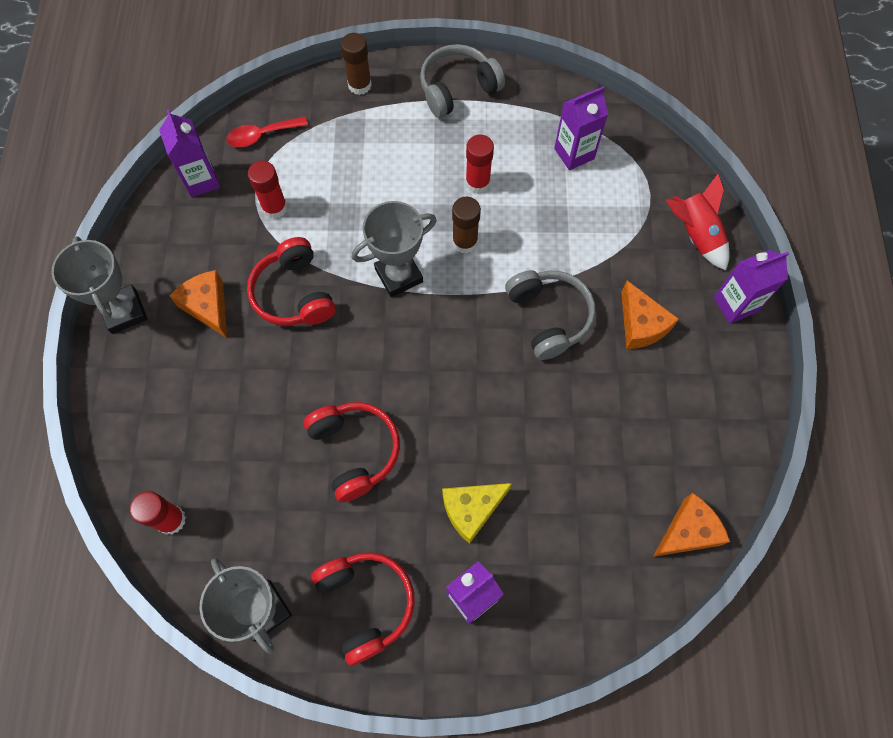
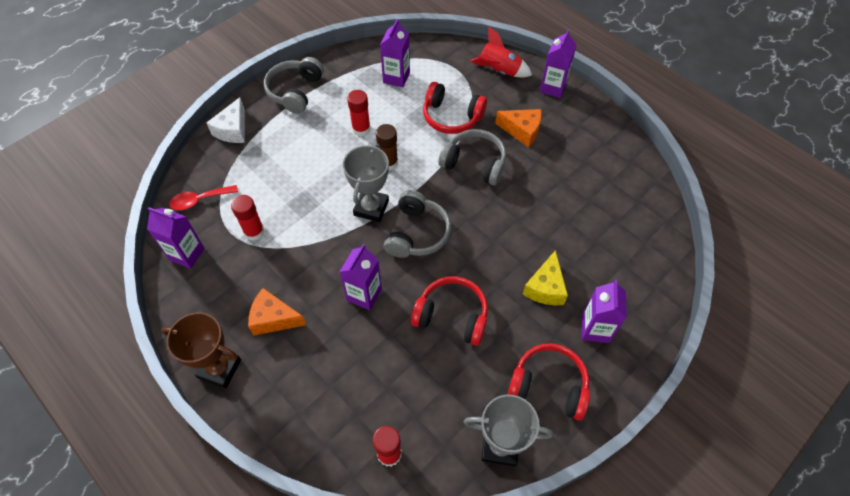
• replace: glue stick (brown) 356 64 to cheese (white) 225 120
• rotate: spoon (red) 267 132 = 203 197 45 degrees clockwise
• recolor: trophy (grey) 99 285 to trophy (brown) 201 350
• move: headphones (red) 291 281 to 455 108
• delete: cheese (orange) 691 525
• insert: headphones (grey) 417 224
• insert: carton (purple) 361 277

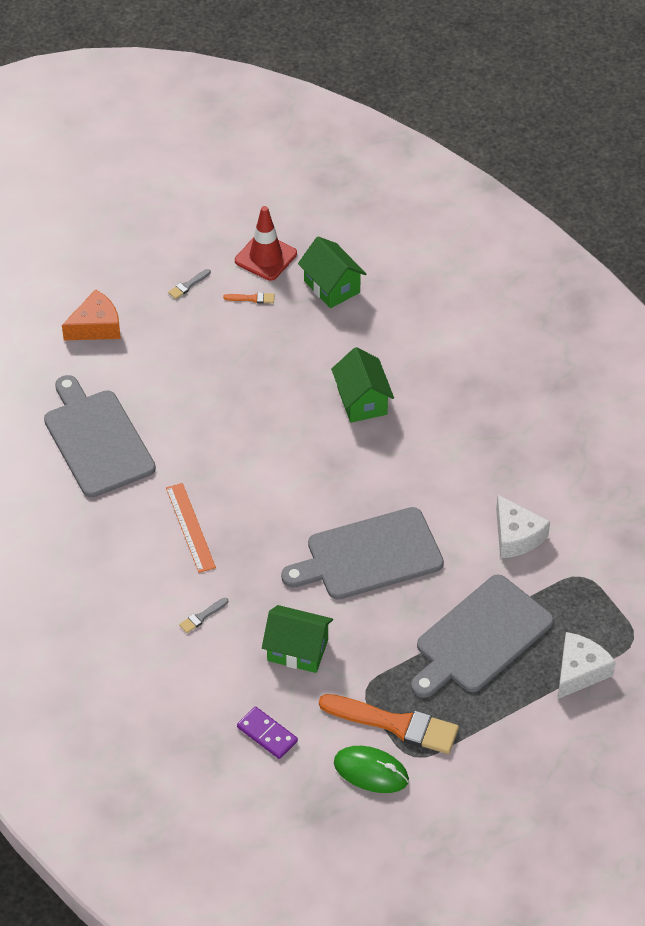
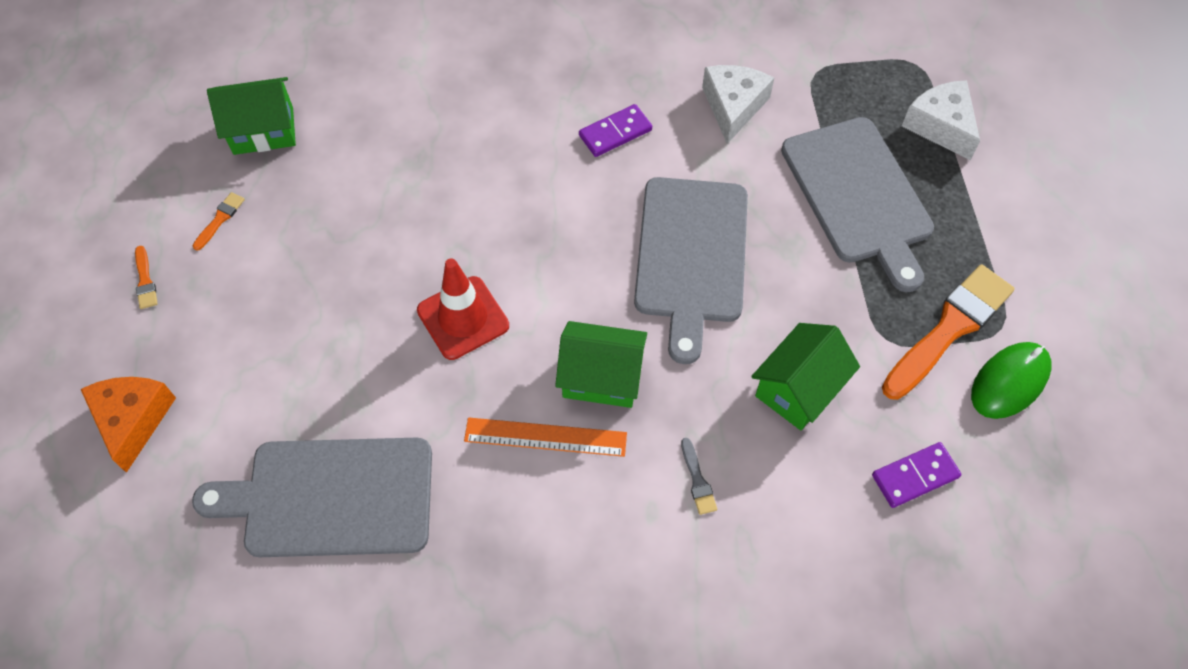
• move: traffic cone (red) 266 243 to 463 309
• recolor: brush (grey) 189 284 to brush (orange) 146 277
• move: house (green) 362 385 to 601 364
• rotate: cheese (white) 523 526 = 738 104 75 degrees counterclockwise
• insert: domino (purple) 615 130

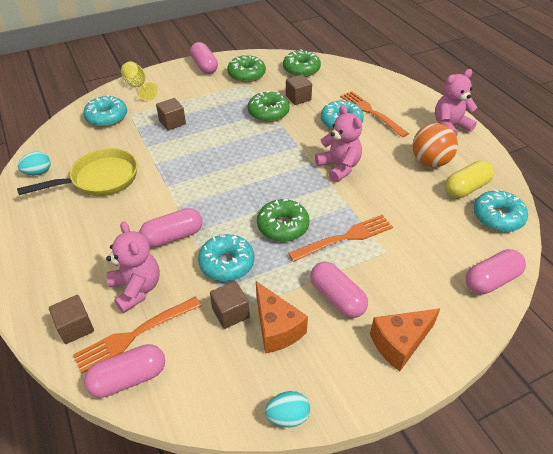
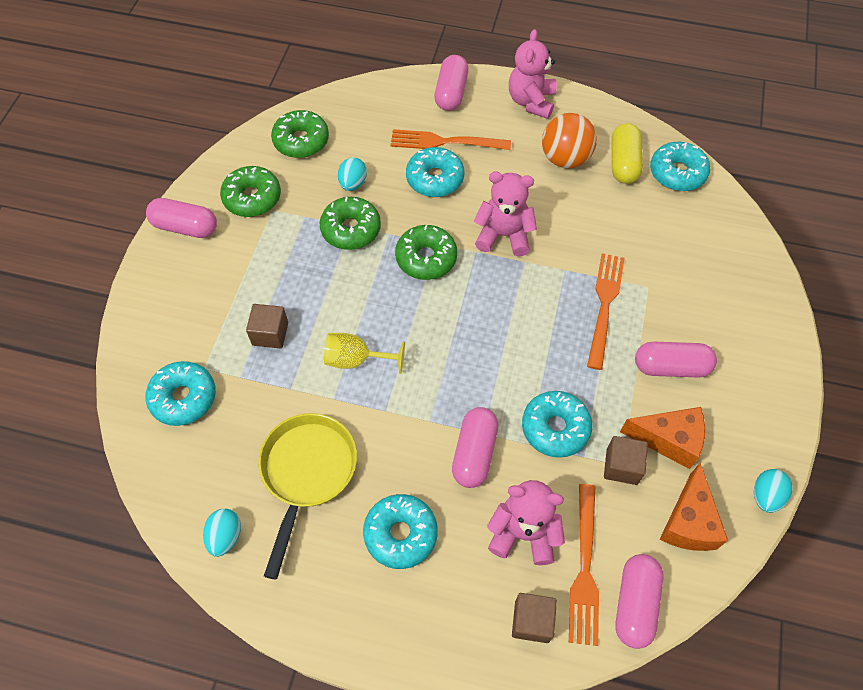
• move: goblet (yellow) 139 81 to 364 353
• replace: cube (brown) 299 90 to egg (turquoise) 352 174
• move: donut (green) 283 220 to 426 252
• move: capsule (pink) 495 271 to 451 83
• move: cheese (orange) 405 339 to 694 507
• insert: donut (turquoise) 400 531

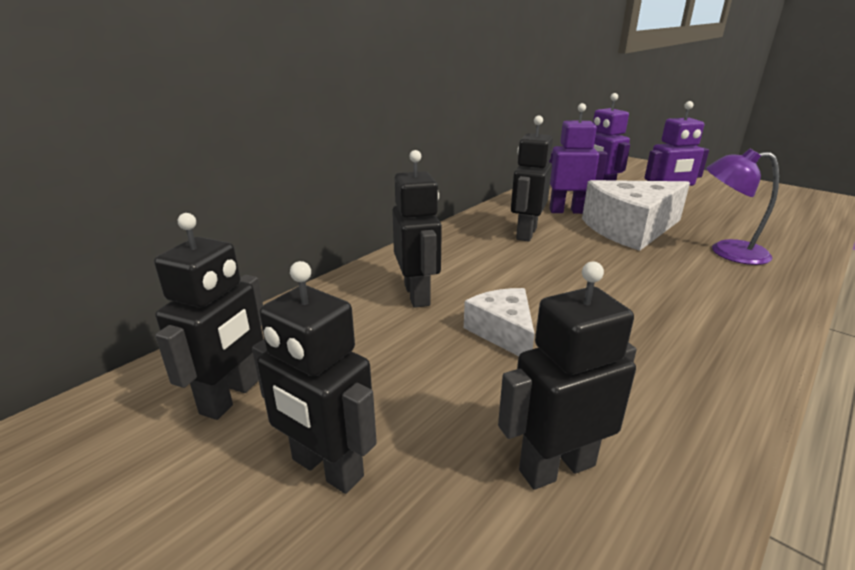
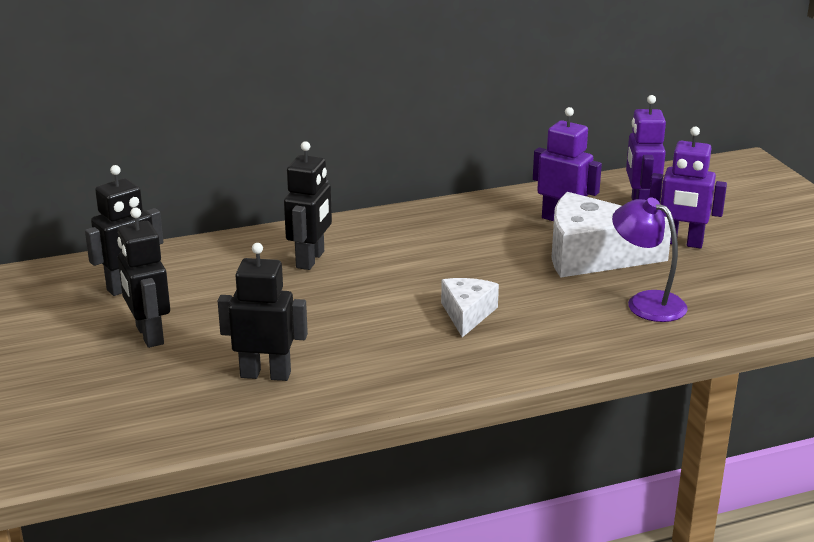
• delete: robot (black) 532 178
• move: cheese (white) 499 322 to 470 308

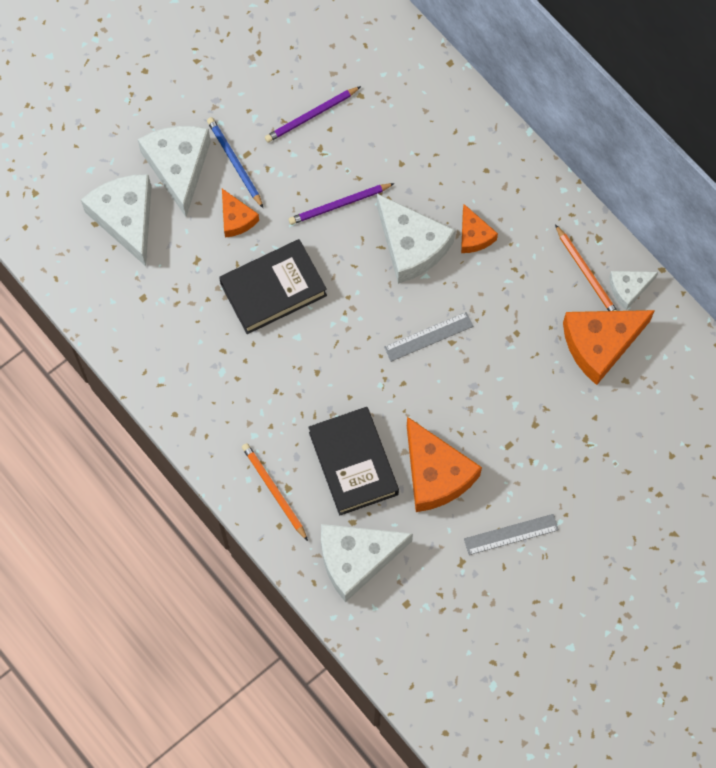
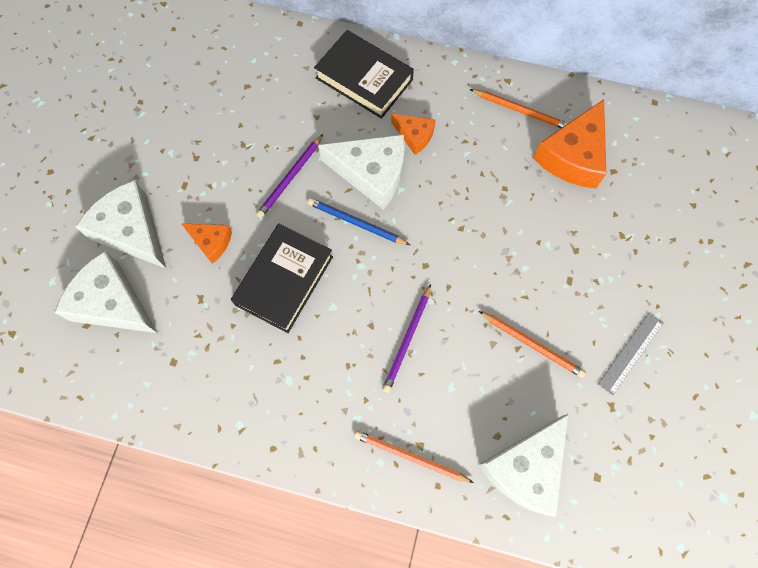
• move: pencil (purple) 313 114 to 406 338
• move: pencil (blue) 235 162 to 359 221
• delete: cheese (white) 633 290
• delete: ruler (grey) 429 337
• move: book (black) 353 461 to 364 74
• replace: cheese (orange) 444 464 to pencil (orange) 532 344

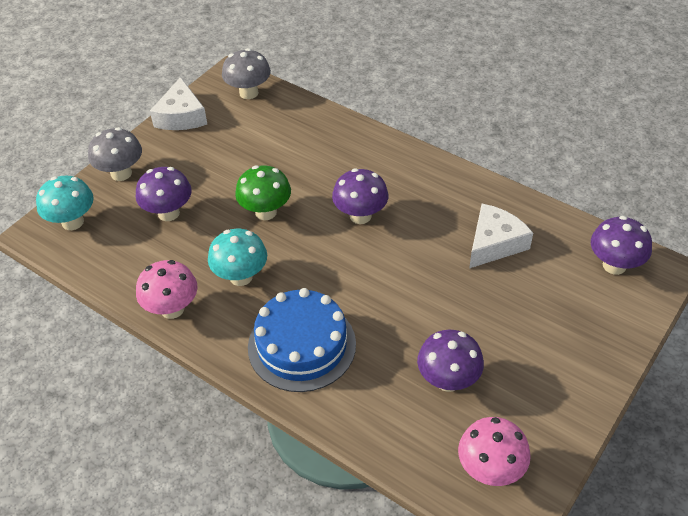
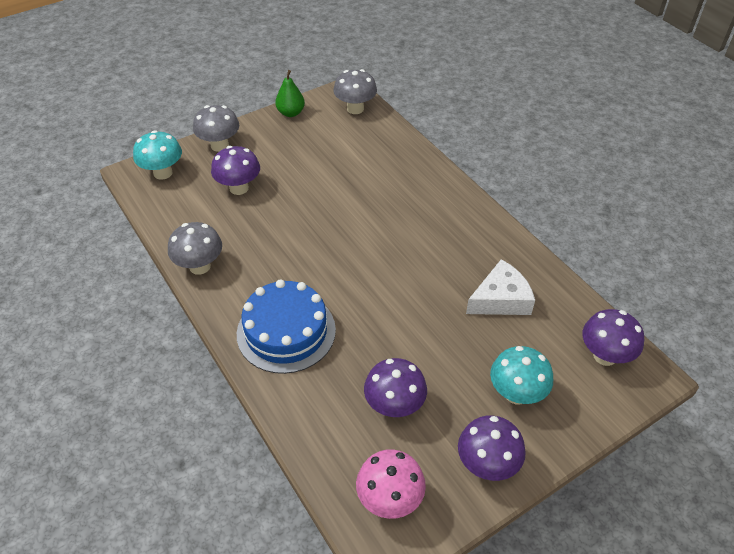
• replace: cheese (white) 178 103 to pear (green) 290 93
• delete: mushroom (green) 263 192
• move: mushroom (purple) 360 196 to 492 448
• move: mushroom (turquoise) 237 257 to 521 375
• recolor: mushroom (pink) 166 289 to mushroom (grey) 195 248

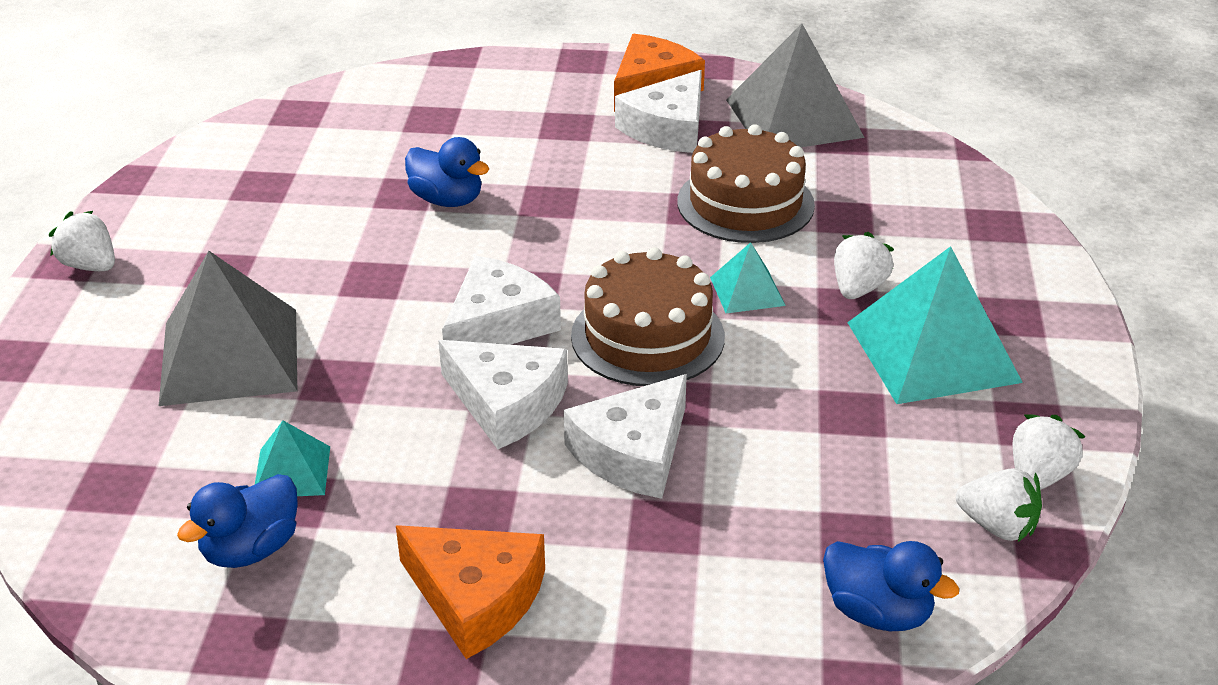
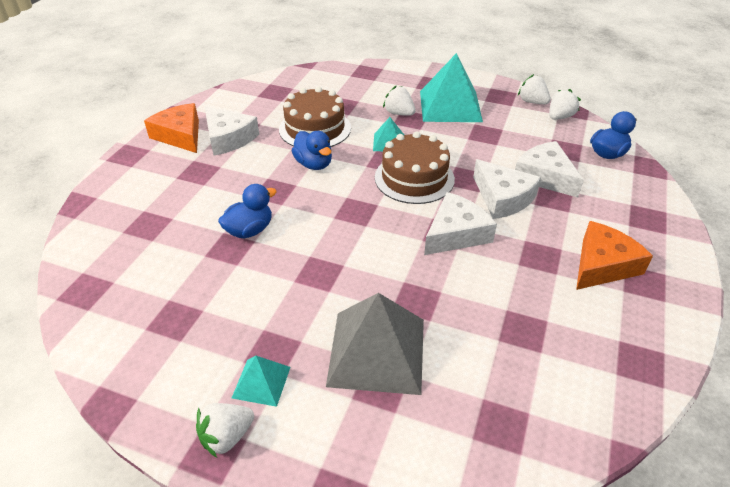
• delete: pyramid (grey) 795 85
• move: cheese (white) 501 300 to 549 169
• move: pyramid (turquoise) 292 458 to 261 381
• move: duck (blue) 237 521 to 312 150

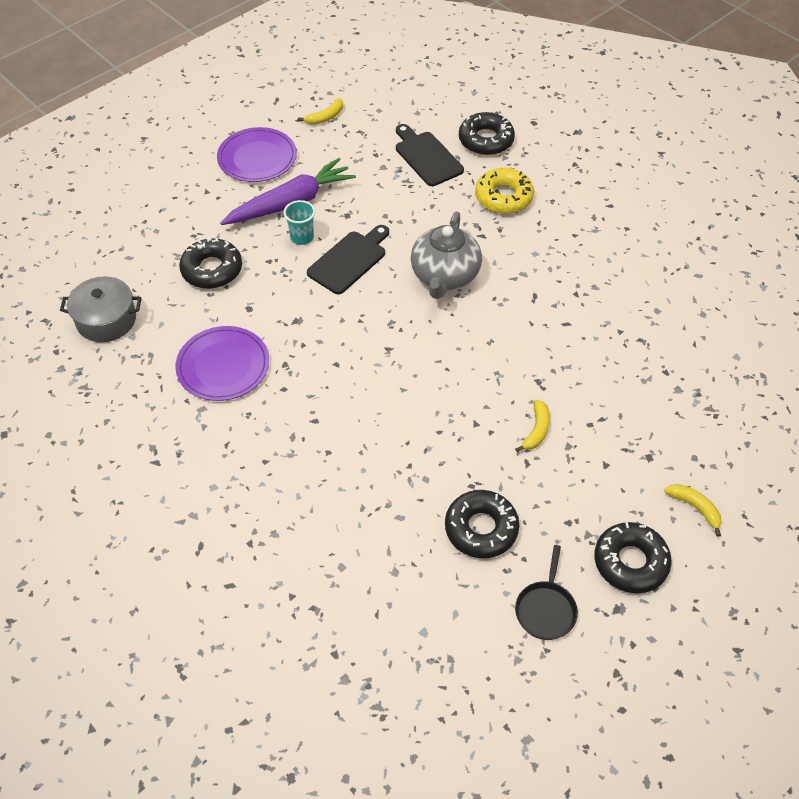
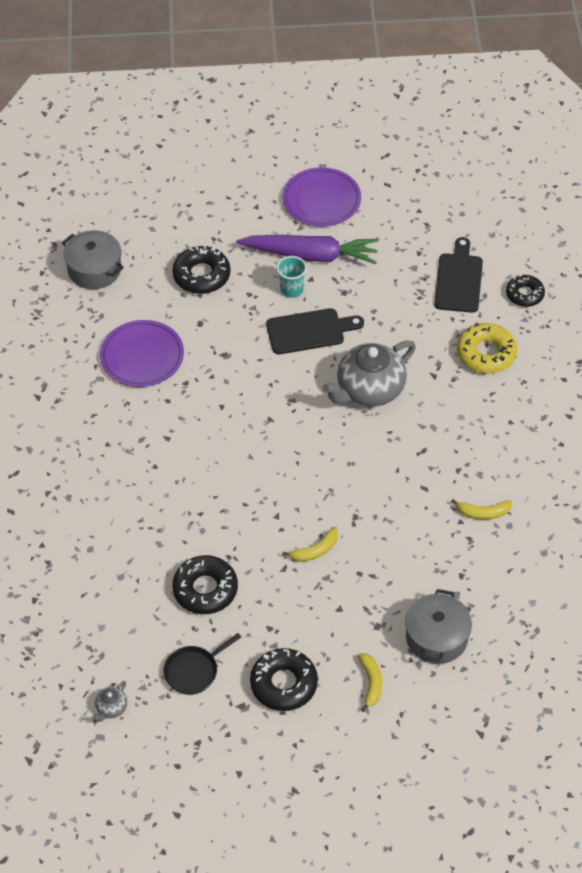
• move: banana (yellow) 320 111 to 481 509
• resize: donut (black) 487 133 = 525 291 x0.66
• insert: pot (grey) 438 626
• insert: teapot (grey) 110 701

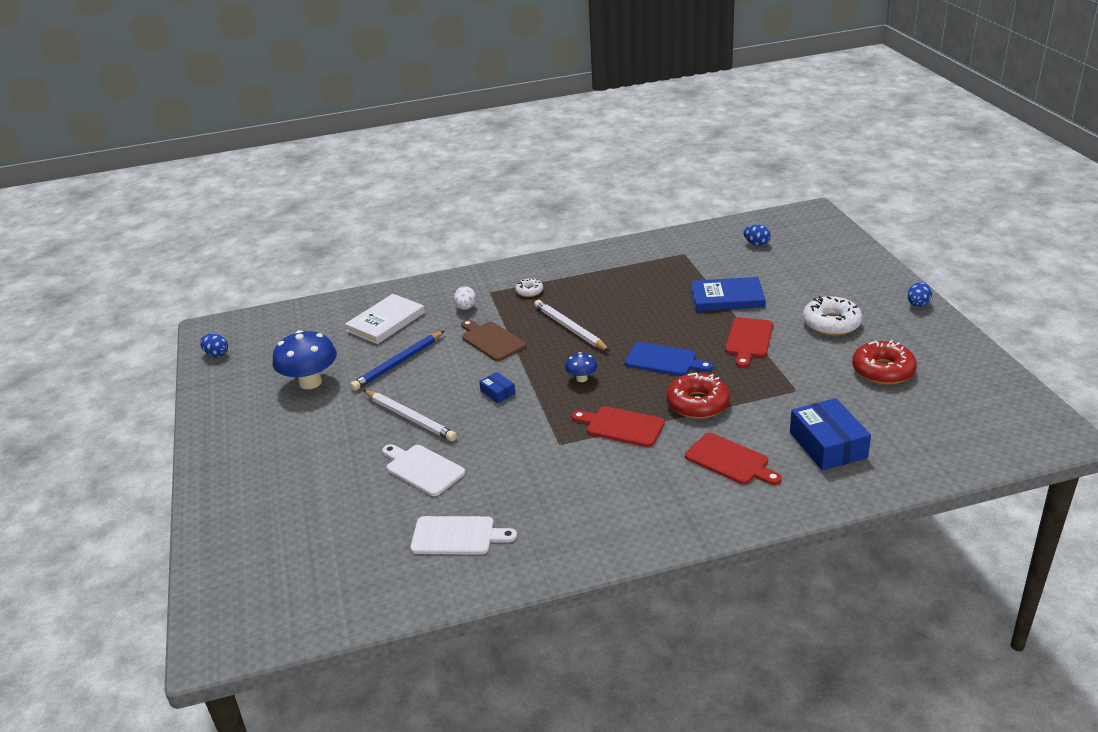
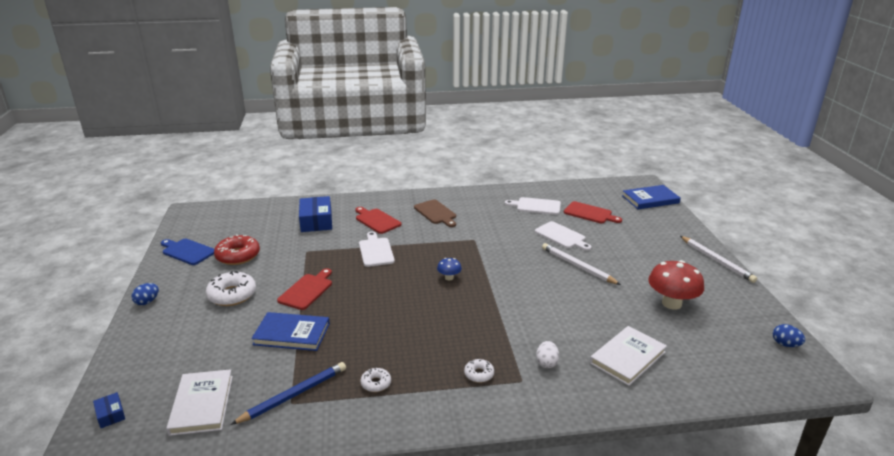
• replace: egg (blue) 757 235 to book (white) 199 402
• move: pencil (white) 572 325 to 718 259
• move: cutting board (brown) 494 340 to 435 213
• recolor: mushroom (blue) 305 359 to mushroom (red) 676 285
• move: pencil (blue) 397 361 to 288 393
• move: cutting board (blue) 669 359 to 187 252
• move: box (blue) 497 387 to 109 410
• replace: donut (red) 698 395 to cutting board (white) 377 249
• move: cutting board (red) 618 426 to 593 212
• insert: book (blue) 651 197
• insert: donut (white) 376 380

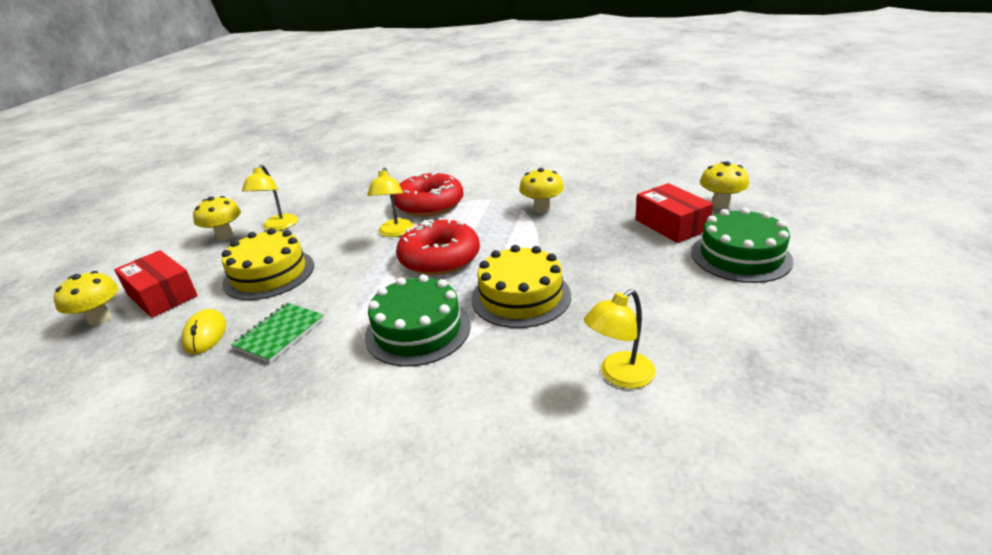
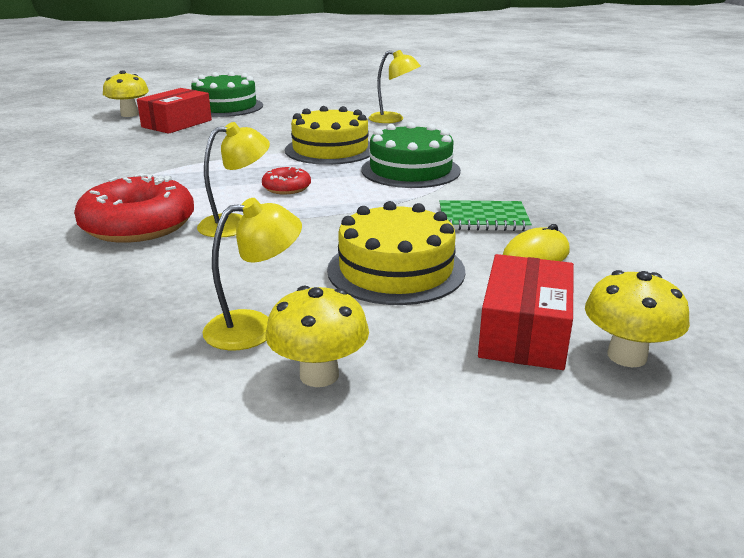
• delete: mushroom (yellow) 541 190
• resize: donut (red) 438 247 = 286 180 x0.49

